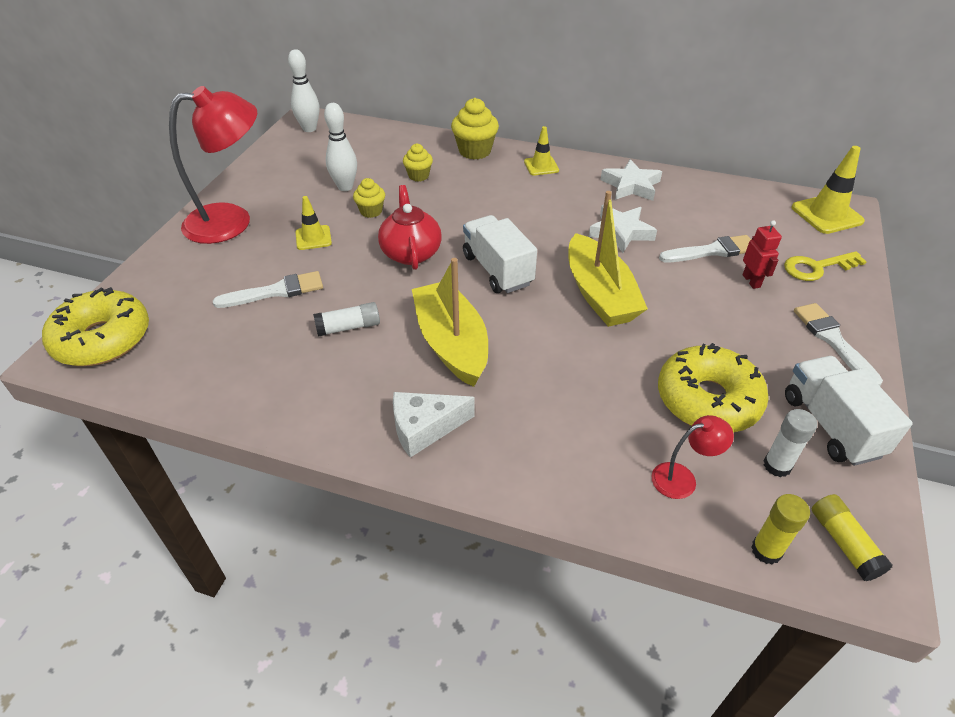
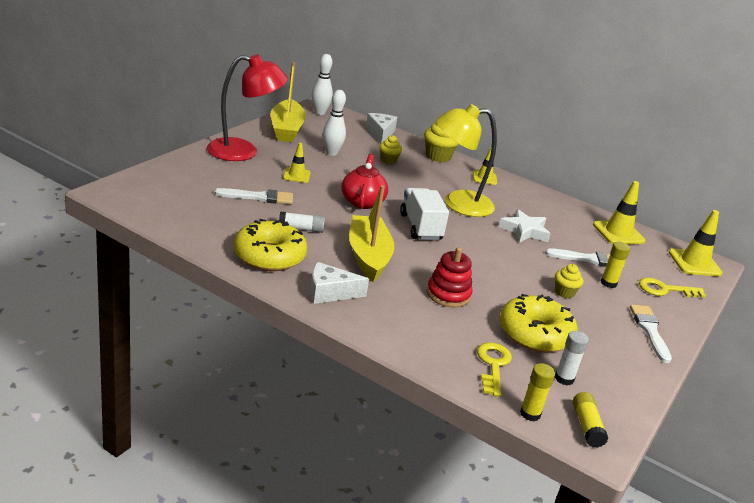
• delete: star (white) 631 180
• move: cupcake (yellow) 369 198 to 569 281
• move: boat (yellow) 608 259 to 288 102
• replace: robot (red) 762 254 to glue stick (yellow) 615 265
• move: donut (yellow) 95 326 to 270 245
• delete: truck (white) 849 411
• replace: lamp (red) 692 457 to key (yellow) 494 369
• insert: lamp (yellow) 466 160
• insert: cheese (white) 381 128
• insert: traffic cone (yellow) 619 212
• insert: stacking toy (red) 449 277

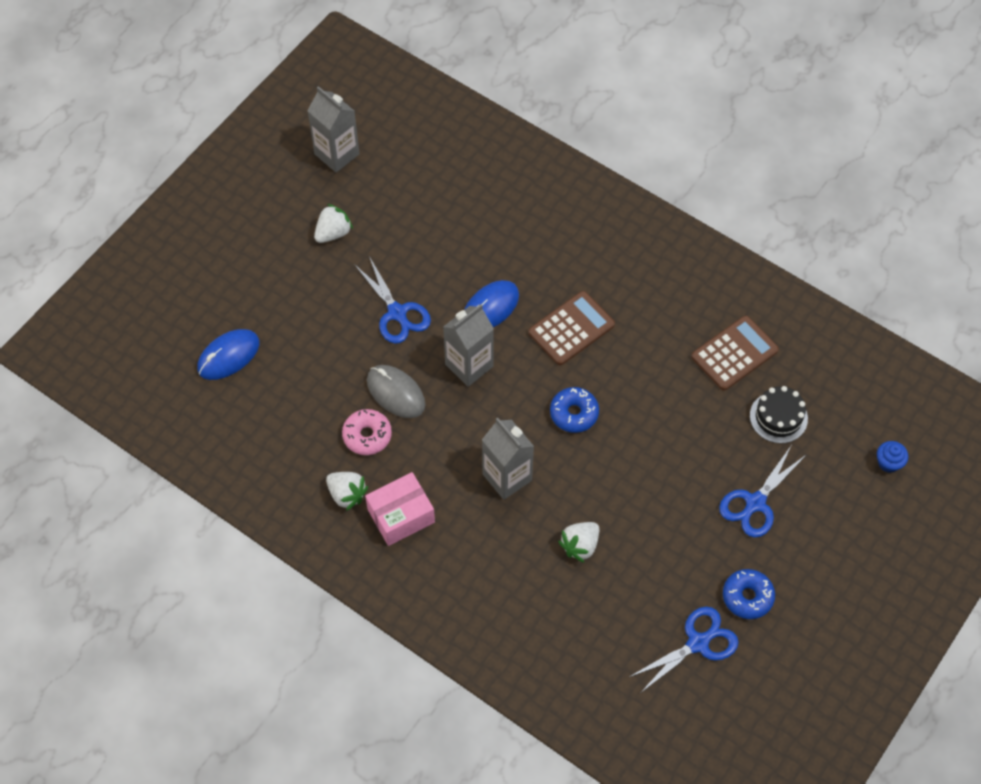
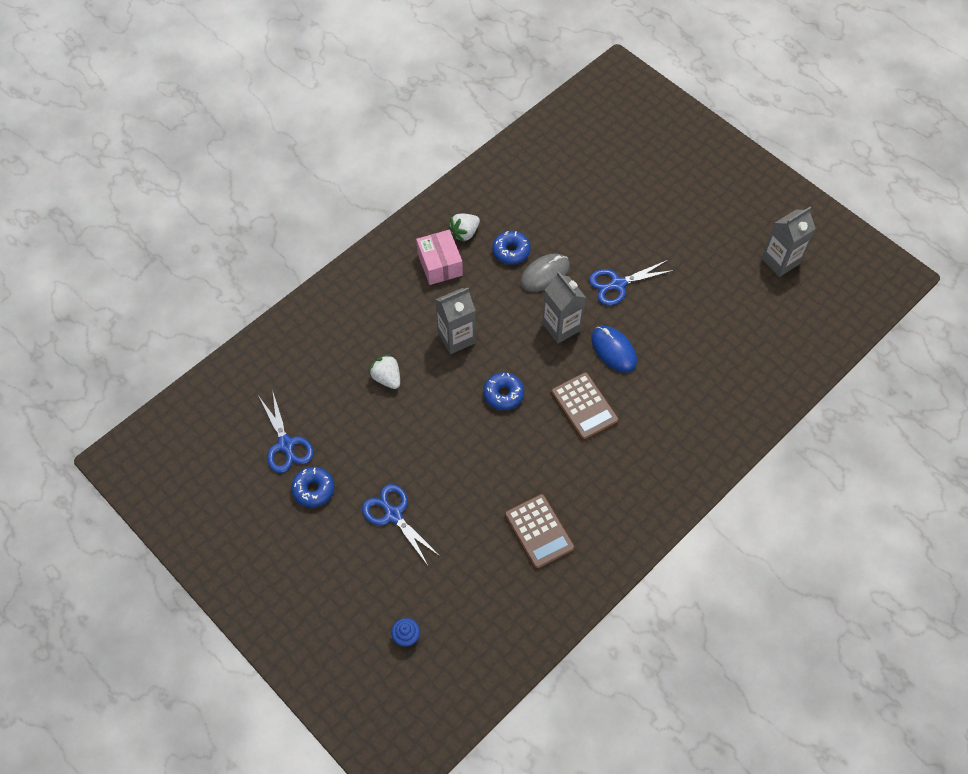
• delete: strawberry (white) 333 223
• delete: mouse (blue) 228 354
• delete: cake (black) 779 415
• recolor: donut (pink) 367 432 to donut (blue) 511 248

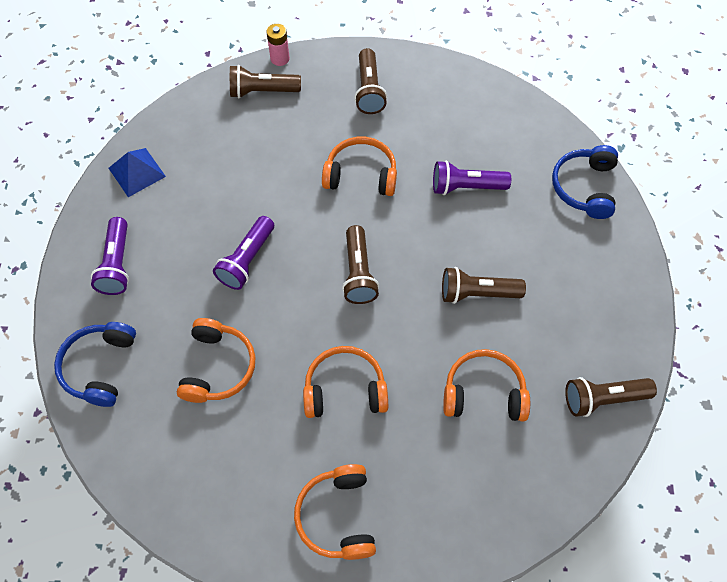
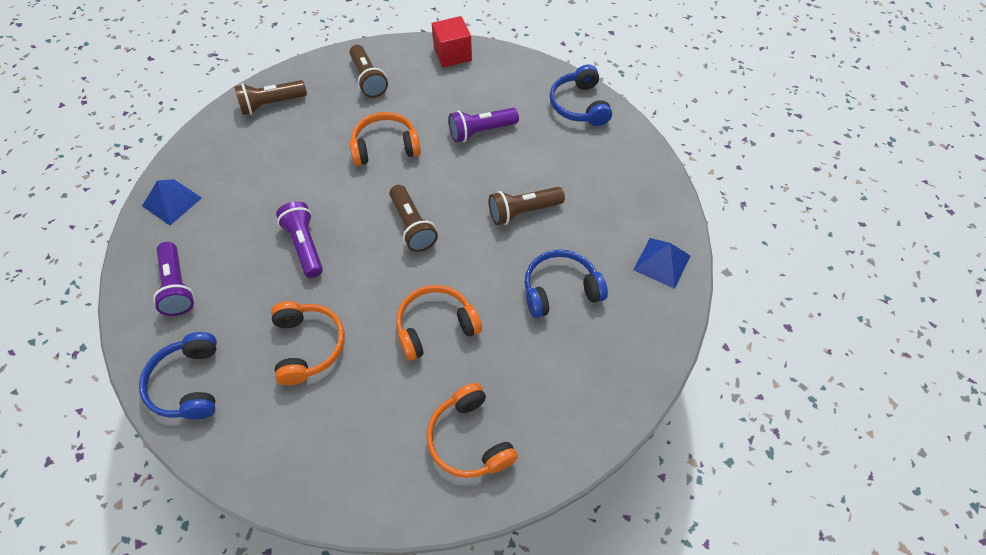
• delete: battery (pink) 278 45
• rotate: flashlight (purple) 243 253 = 299 239 150 degrees clockwise
• recolor: headphones (orange) 486 385 to headphones (blue) 566 283
• replace: flashlight (brown) 611 397 to pyramid (blue) 662 263
• insert: cube (red) 452 42

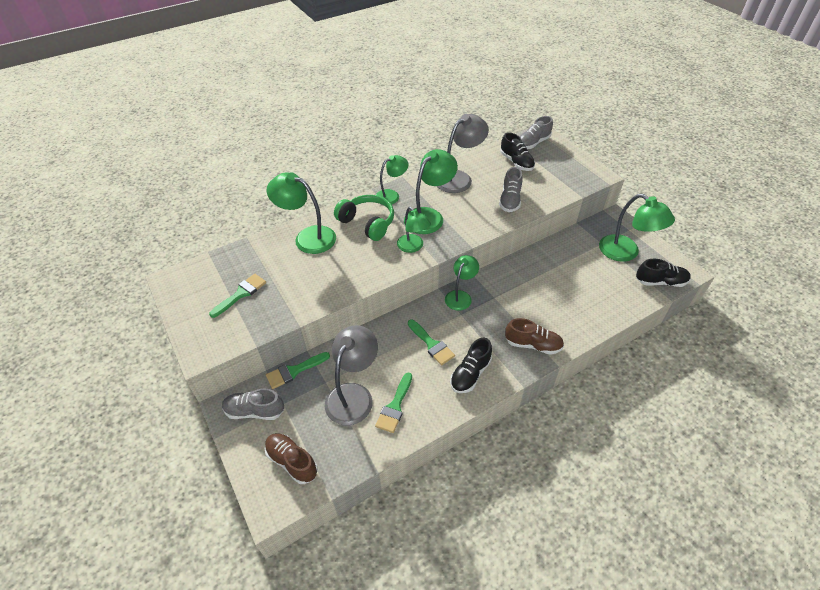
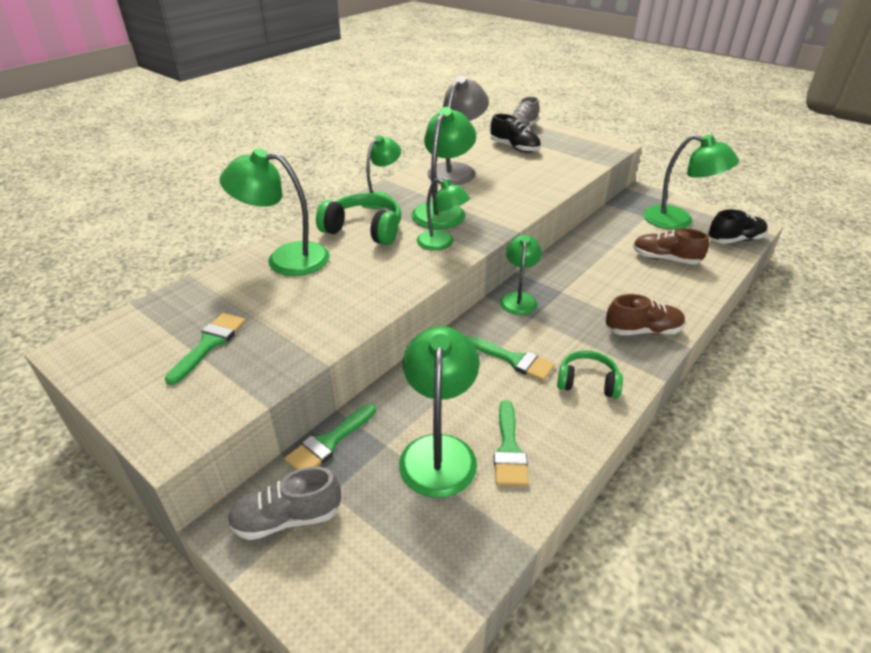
• delete: shoe (grey) 511 189
• recolor: lamp (grey) 351 375 to lamp (green) 439 412
• replace: shoe (black) 471 365 to headphones (green) 590 374
• move: shoe (brown) 291 458 to 671 246

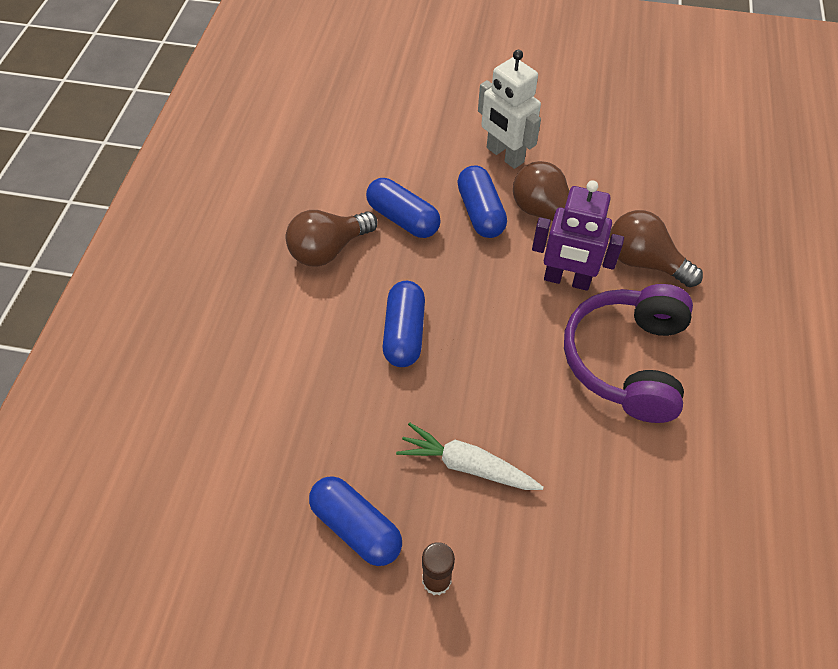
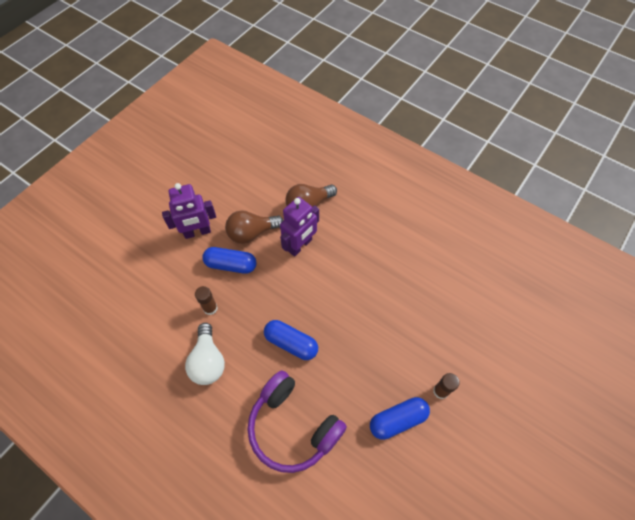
• recolor: robot (white) 509 109 to robot (purple) 189 211
• replace: capsule (blue) 403 208 to glue stick (brown) 206 300
• recolor: light bulb (brown) 331 238 to light bulb (white) 205 354
• move: headphones (purple) 628 353 to 297 422
• delete: carrot (white) 469 456

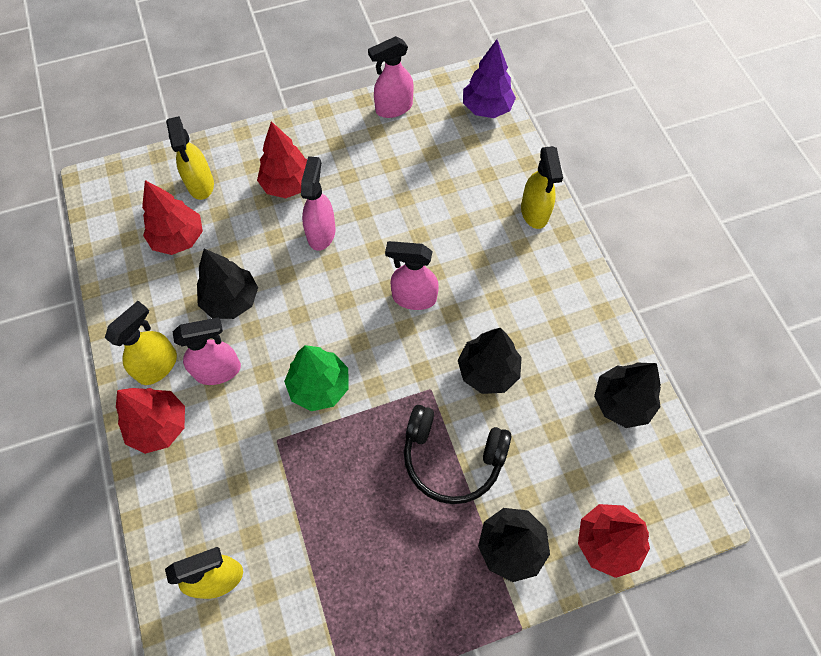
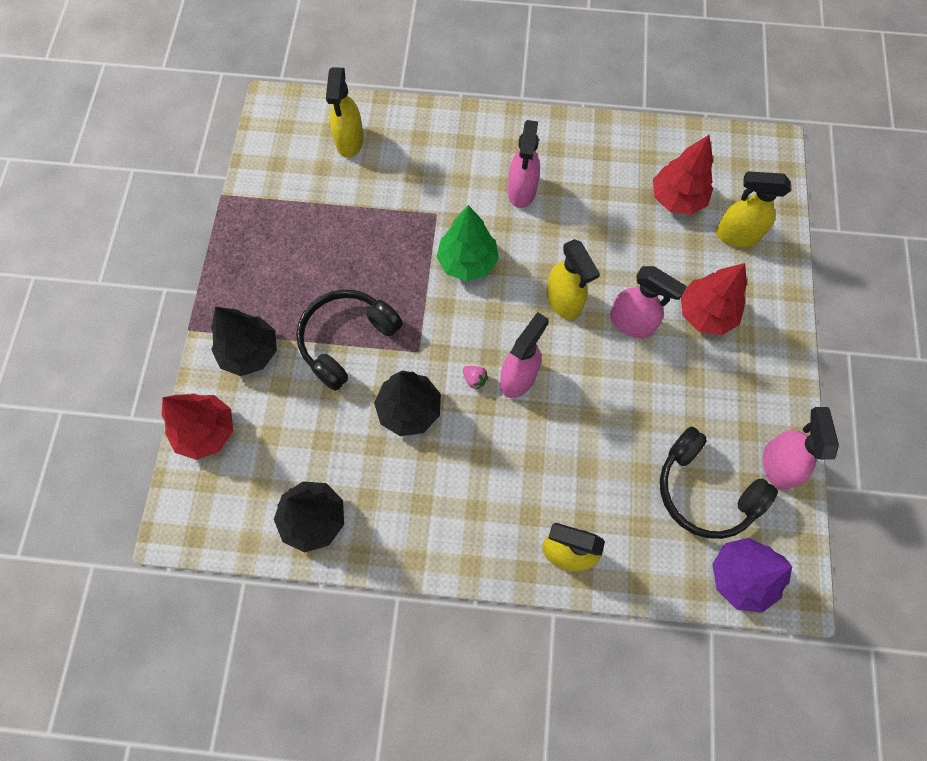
• delete: tree (black) 227 284
• move: spray bottle (yellow) 141 343 to 573 279
• delete: tree (red) 150 421
• insert: strawberry (pink) 475 378
• insert: headphones (black) 719 483

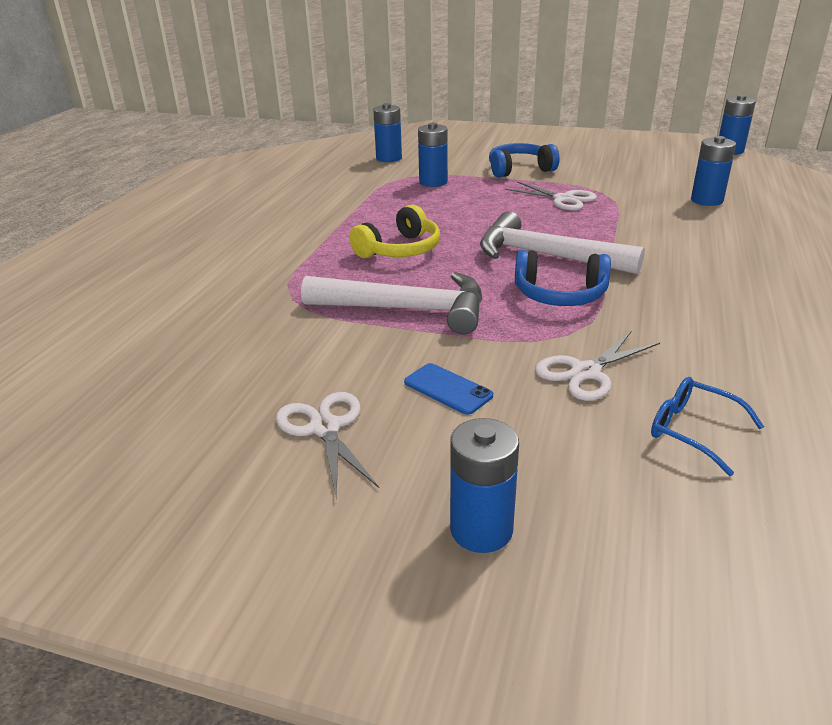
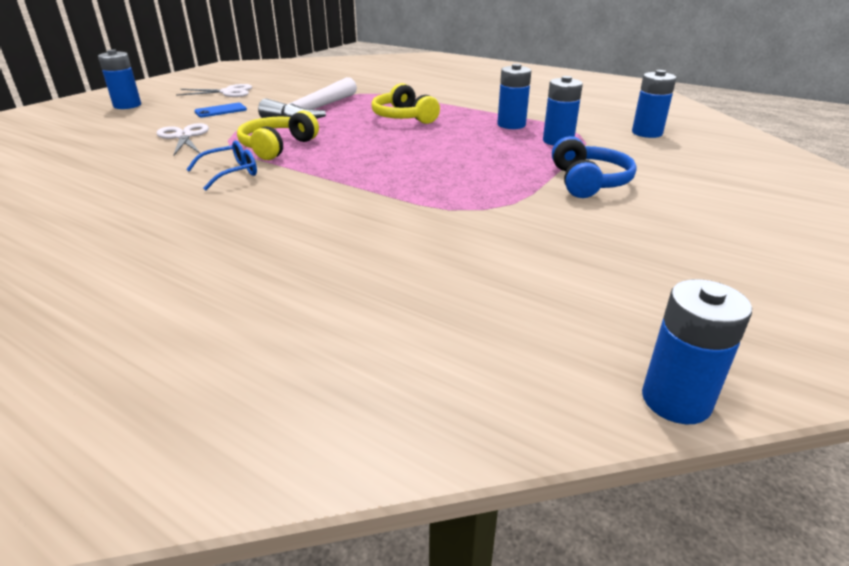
• move: battery (blue) 713 171 to 514 96
• delete: scissors (white) 551 195
• delete: hammer (white) 562 243
• recolor: headphones (blue) 563 278 to headphones (yellow) 278 135
• move: glasses (blue) 707 426 to 221 166

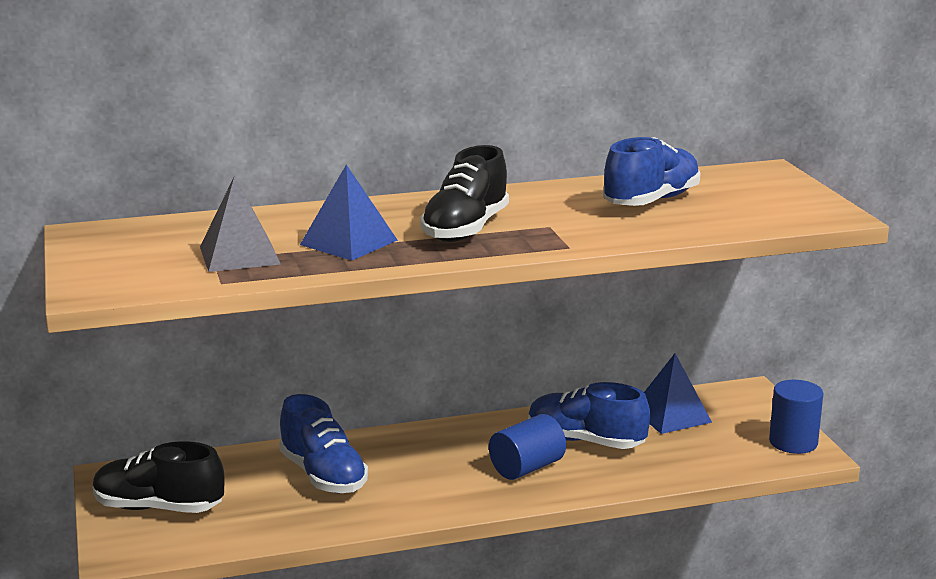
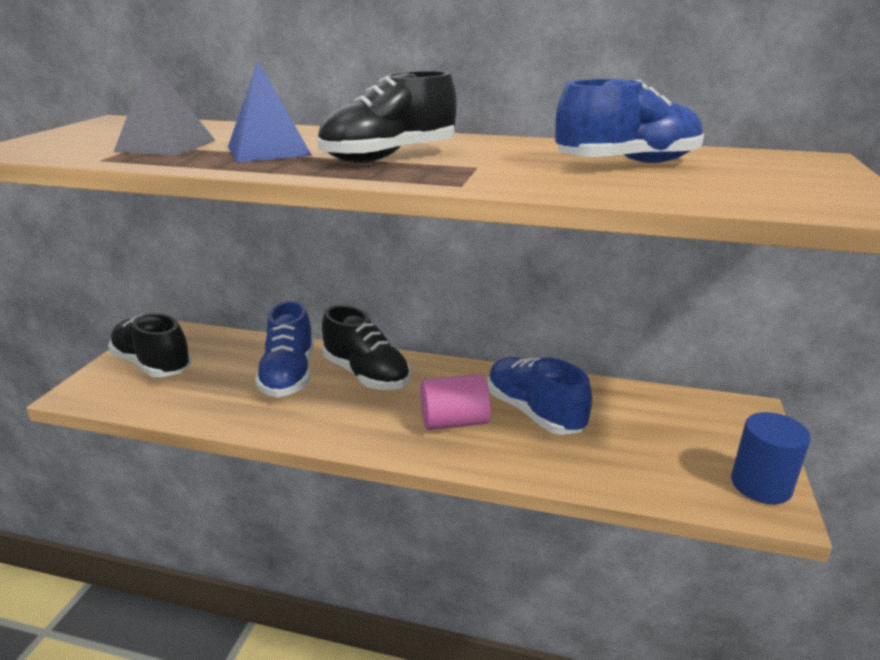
• delete: pyramid (blue) 678 394
• recolor: cylinder (blue) 527 447 to cylinder (pink) 455 402
• insert: shoe (black) 366 347

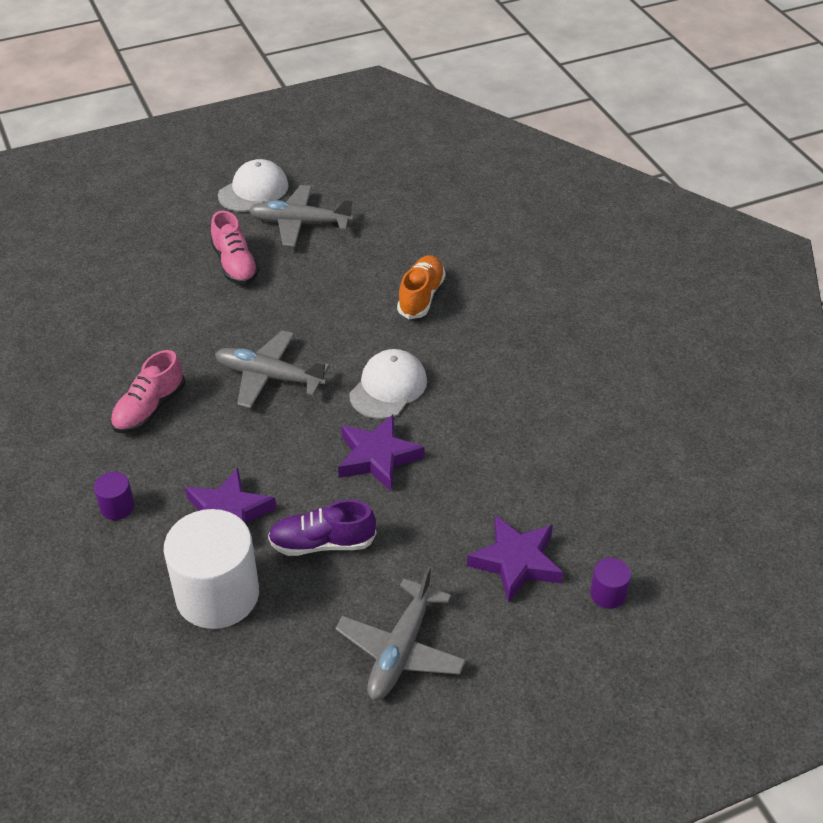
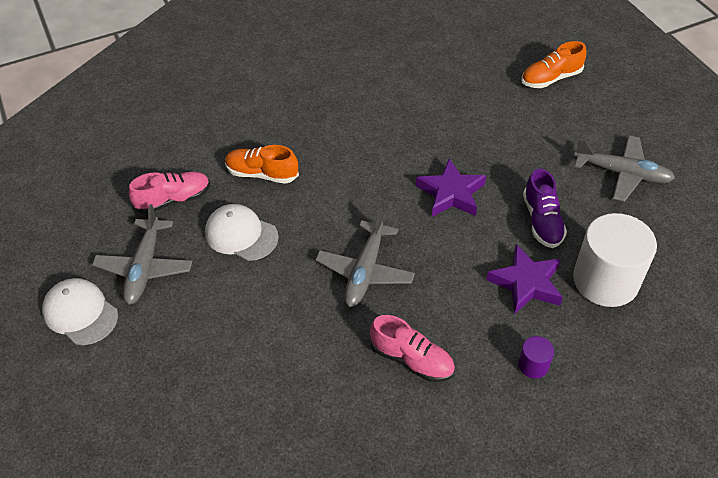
• move: shoe (pink) 235 248 to 169 192
• move: cap (white) 388 384 to 242 232
• delete: star (purple) 515 559
• replace: cylinder (purple) 610 583 to shoe (orange) 553 64

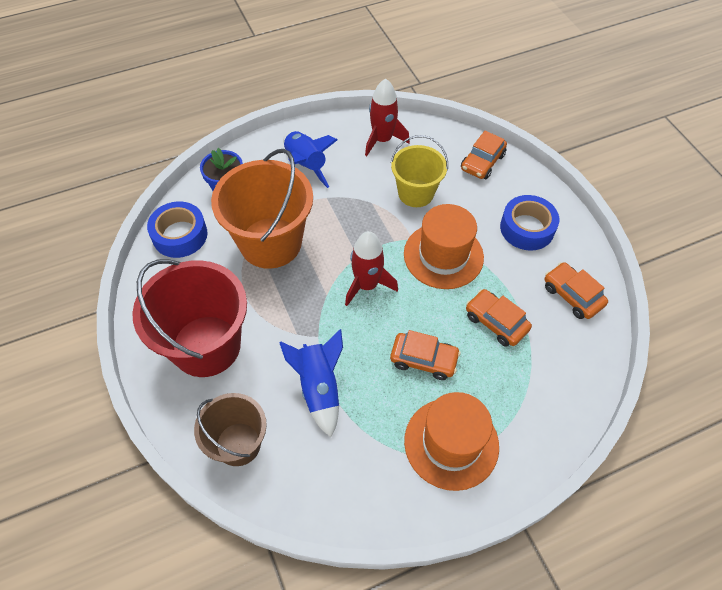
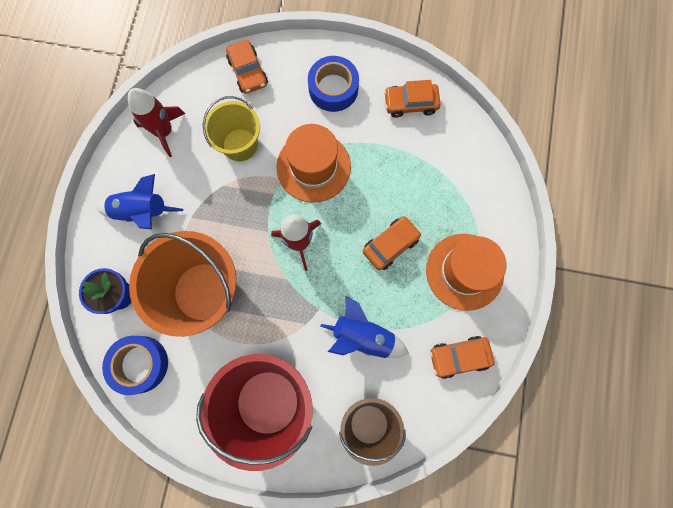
• move: car (orange) 499 318 to 462 357

